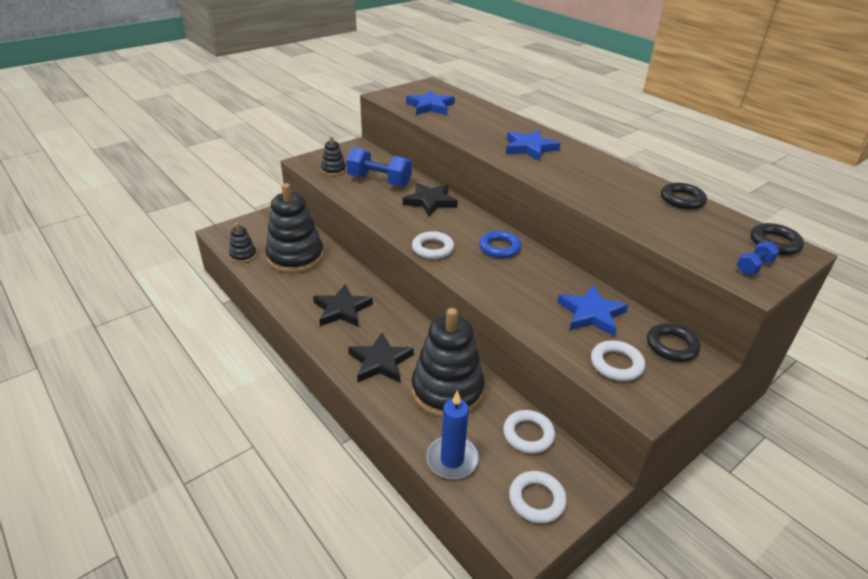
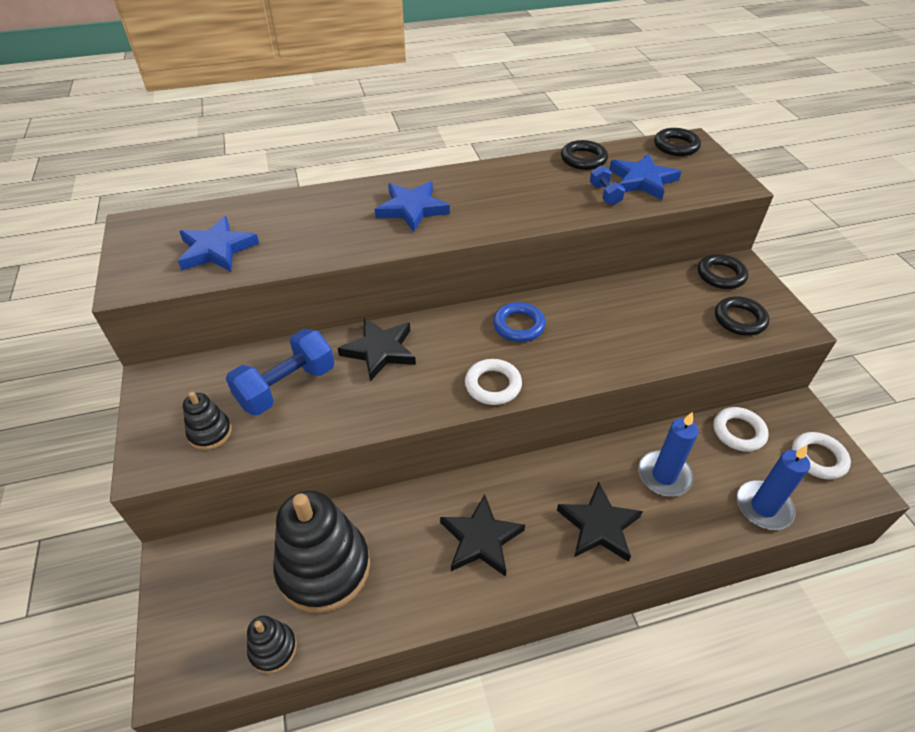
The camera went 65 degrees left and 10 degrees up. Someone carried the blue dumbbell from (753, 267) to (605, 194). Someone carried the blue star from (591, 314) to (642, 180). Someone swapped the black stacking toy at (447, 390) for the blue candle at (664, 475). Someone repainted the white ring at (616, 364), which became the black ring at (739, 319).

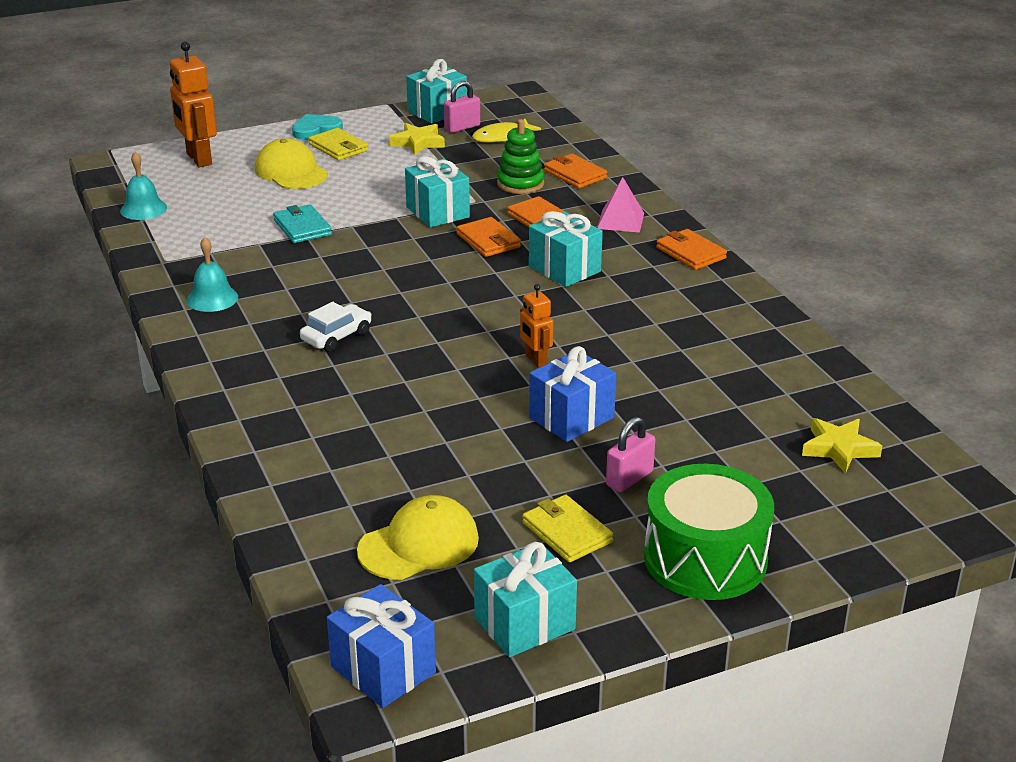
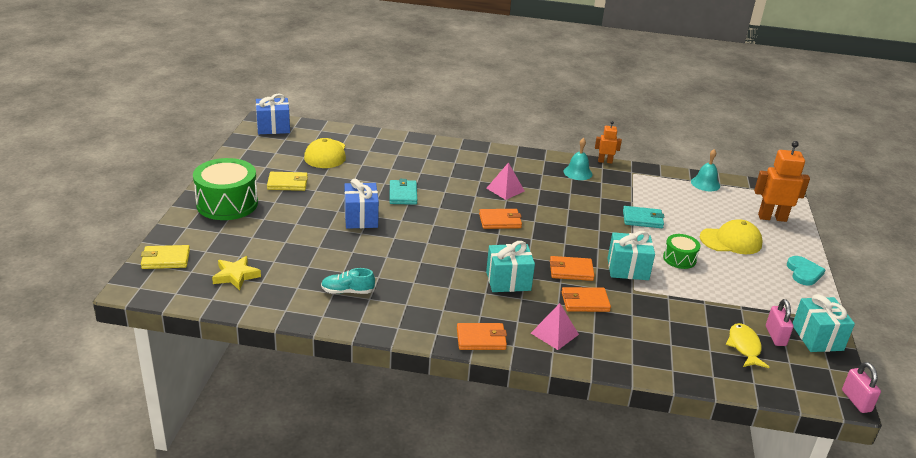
The camera went 120 degrees right and 0 degrees up. Someone took away the green stacking toy at (520, 184). Someone took away the yellow star at (418, 142). Someone carried the yellow wallet from (338, 147) to (165, 259). Someone carried the orange wallet from (575, 174) to (500, 221). Someone carried the orange robot from (535, 360) to (605, 161). Someone swapped the white car at (336, 336) for the pink pyramid at (505, 189). Someone carried the pink padlock from (629, 479) to (856, 401). Someone took away the turquoise gift at (524, 623). Someone put down the turquoise wallet at (403, 194). Someone put down the green drum at (679, 259). Someone put down the turquoise shoe at (347, 291).

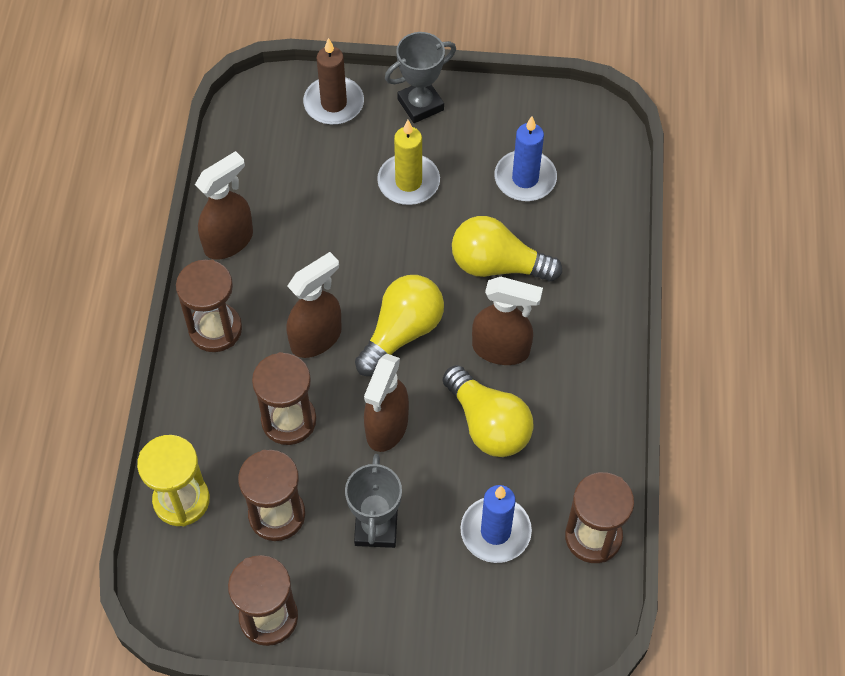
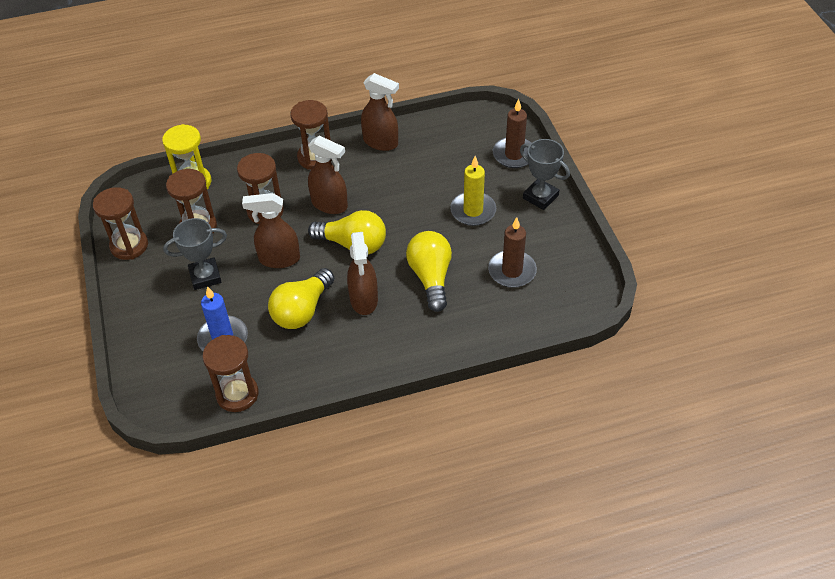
The camera went 70 degrees right and 10 degrees down. Someone repainted the blue candle at (525, 178), which became the brown candle at (512, 271).

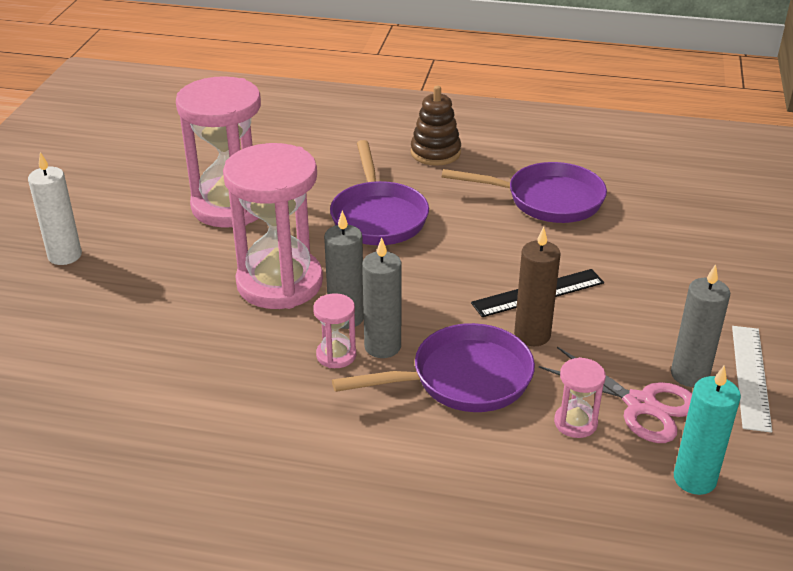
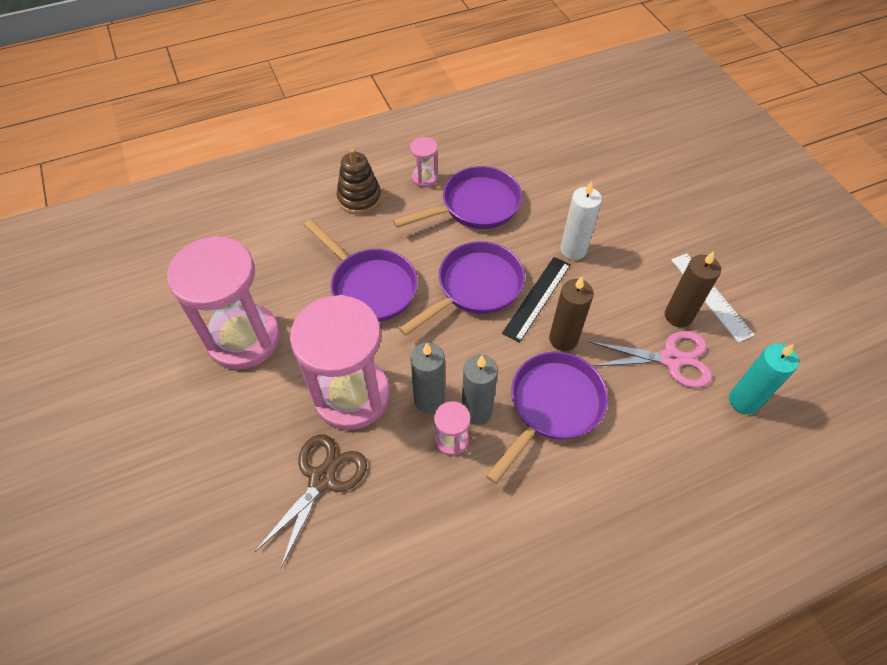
The camera went 35 degrees left and 20 degrees up. Someone carried the white candle from (65, 256) to (573, 250). Someone repainted the grey candle at (689, 375), which became the brown candle at (678, 316). Someone carried the pink hourglass from (575, 423) to (424, 178). Someone put down the purple pan at (475, 287). Someone put down the brown scissors at (322, 479).

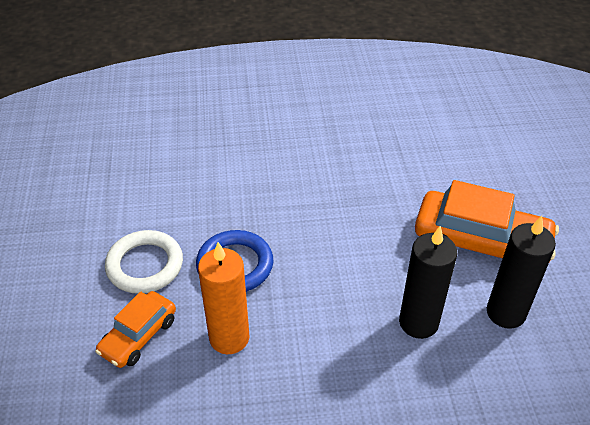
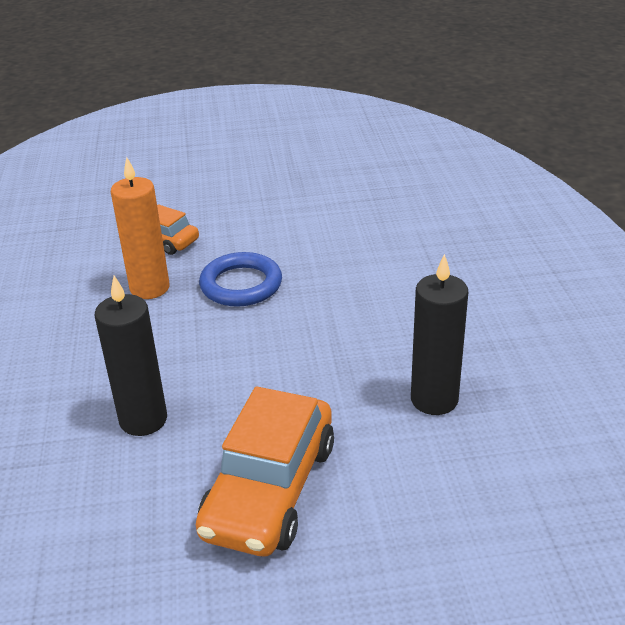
The camera went 90 degrees right and 10 degrees down. Someone carried the black candle from (506, 313) to (434, 399). Someone took away the white ring at (145, 265).

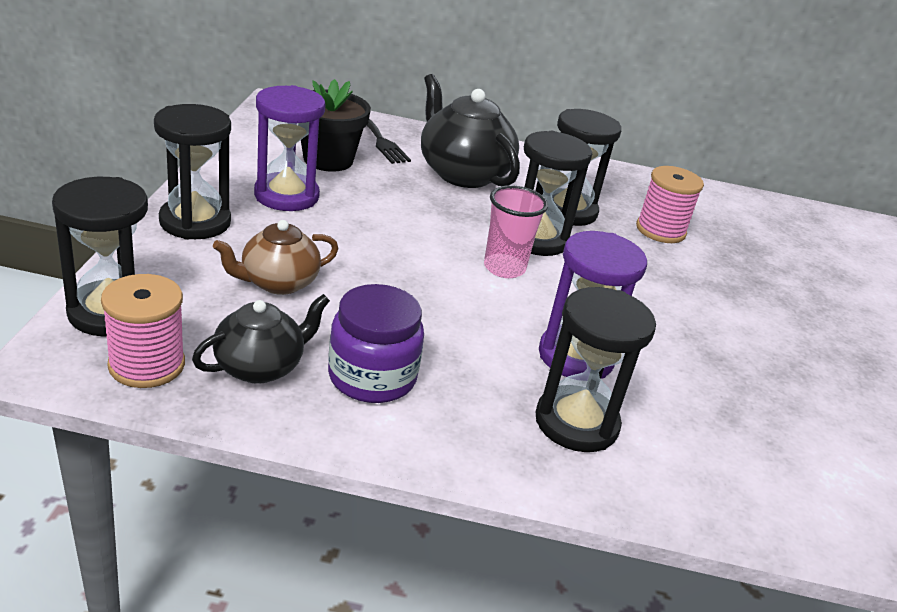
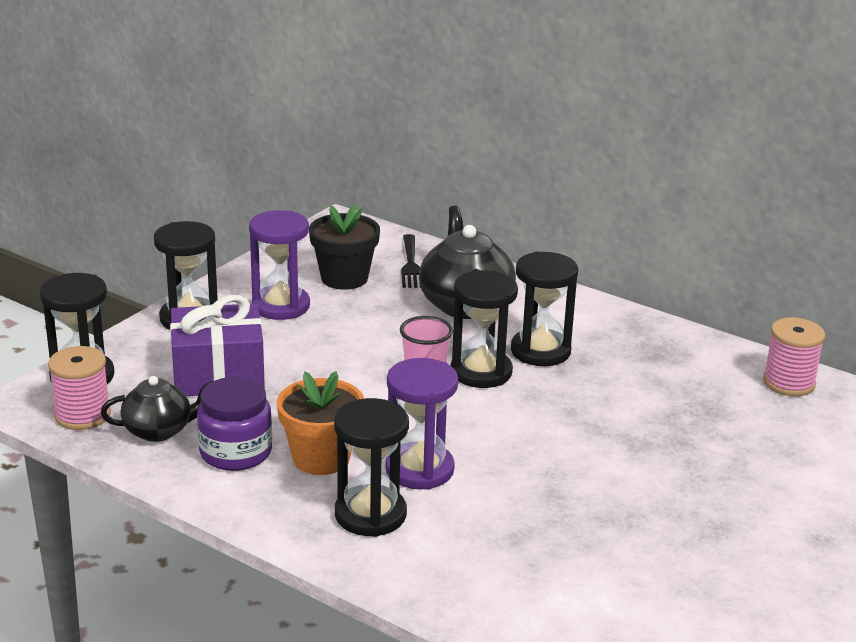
The camera went 30 degrees right and 5 degrees down. Someone carried the pink spool from (660, 230) to (789, 383). Someone swapped the brown teapot at (278, 283) for the purple gift at (218, 374). Someone put down the orange flower pot at (321, 458).

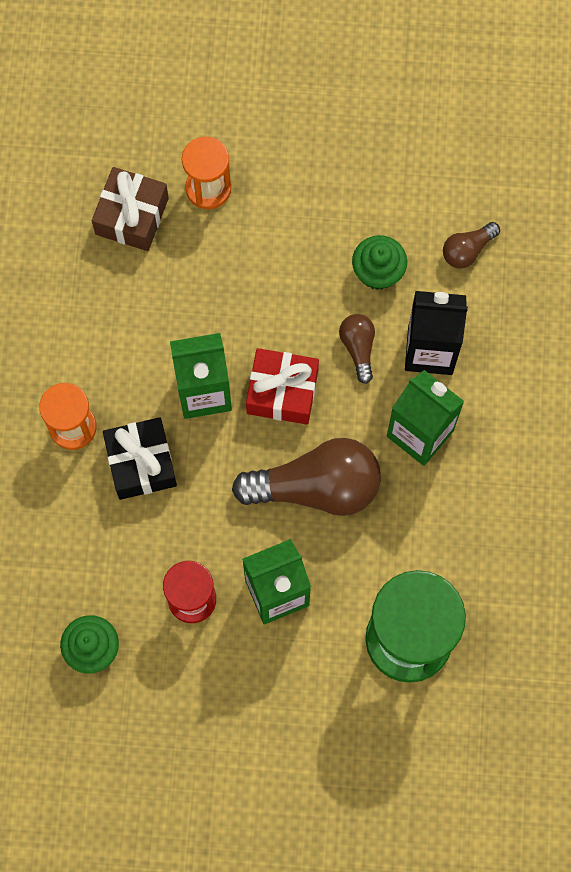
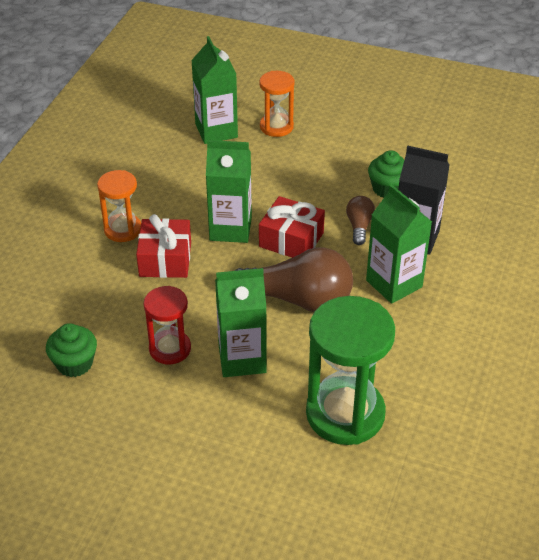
The camera went 15 degrees right and 30 degrees down. Someone swapped the brown gift at (132, 216) for the green carton at (216, 131). Someone took away the brown light bulb at (467, 250). Someone repainted the black gift at (141, 463), which became the red gift at (165, 259).

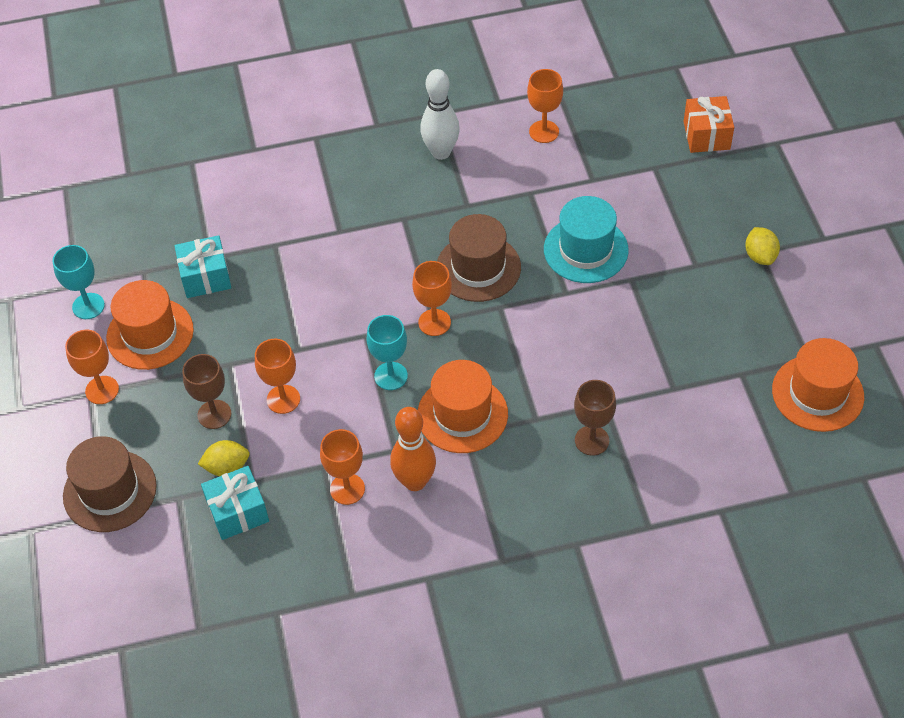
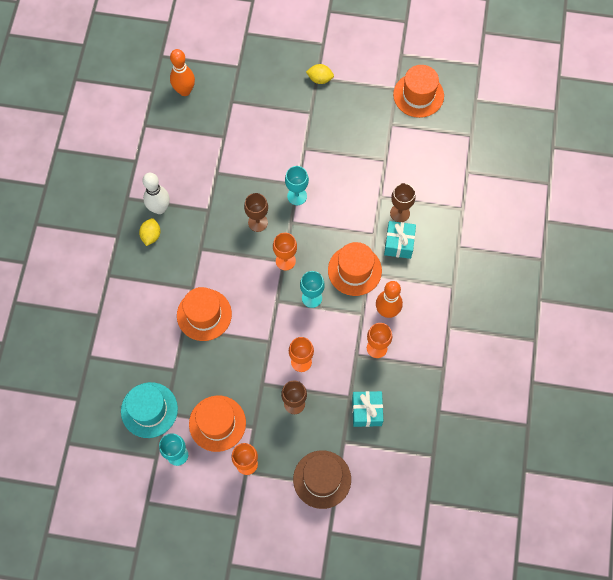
The camera went 70 degrees left and 15 degrees up. Someone took away the orange goblet at (544, 132). Someone took away the orange gift at (706, 135). Someone carried the turquoise hat from (585, 250) to (149, 410). Someone swapped the brown hat at (478, 268) for the brown goblet at (258, 222). Someone carried the turquoise gift from (205, 277) to (399, 244). Someone carried the yellow lemon from (227, 467) to (151, 235). Someone put down the orange bowling pin at (184, 91). Someone put down the turquoise goblet at (297, 196). Someone put down the orange hat at (204, 314).

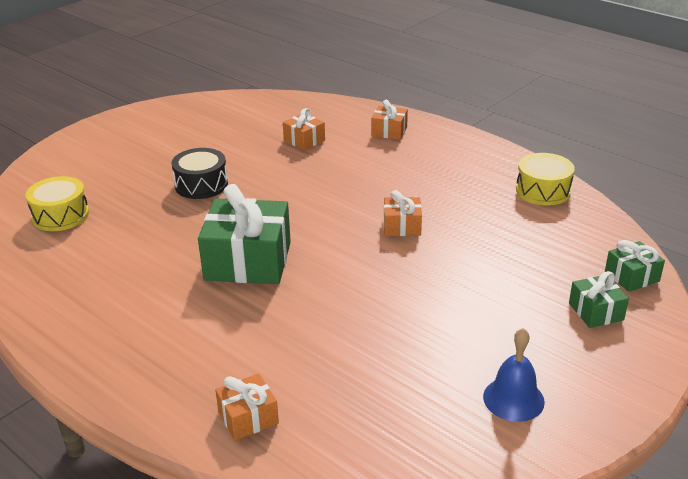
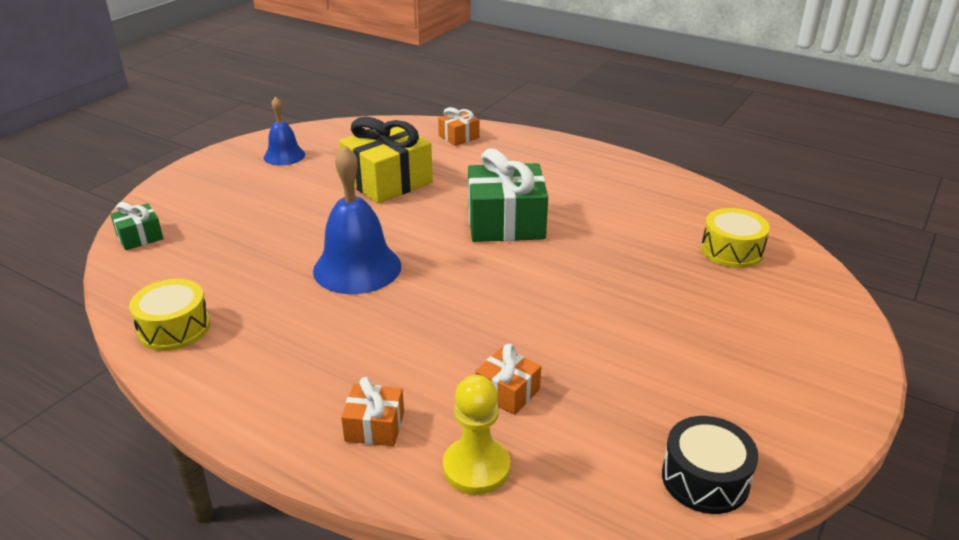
The camera went 170 degrees right and 0 degrees up. Someone carried the black drum from (201, 185) to (705, 479). Someone swapped the orange gift at (402, 226) for the blue bell at (357, 268). Someone took away the green gift at (596, 311). Someone put down the yellow gift at (388, 181). Someone put down the yellow pawn at (476, 468).

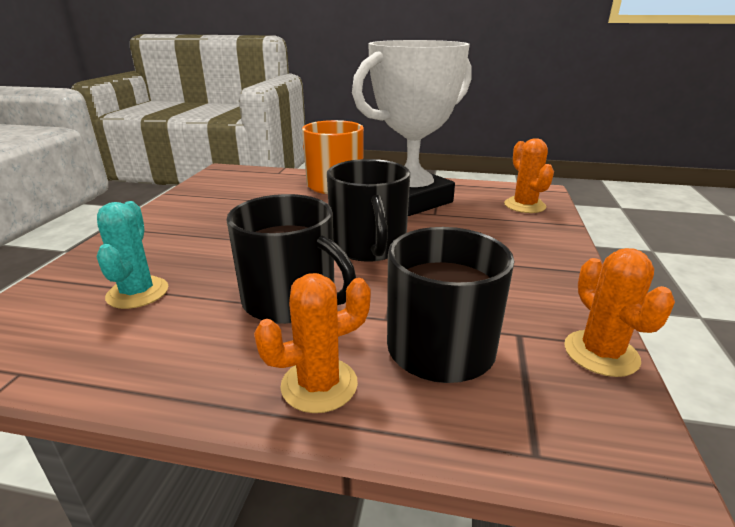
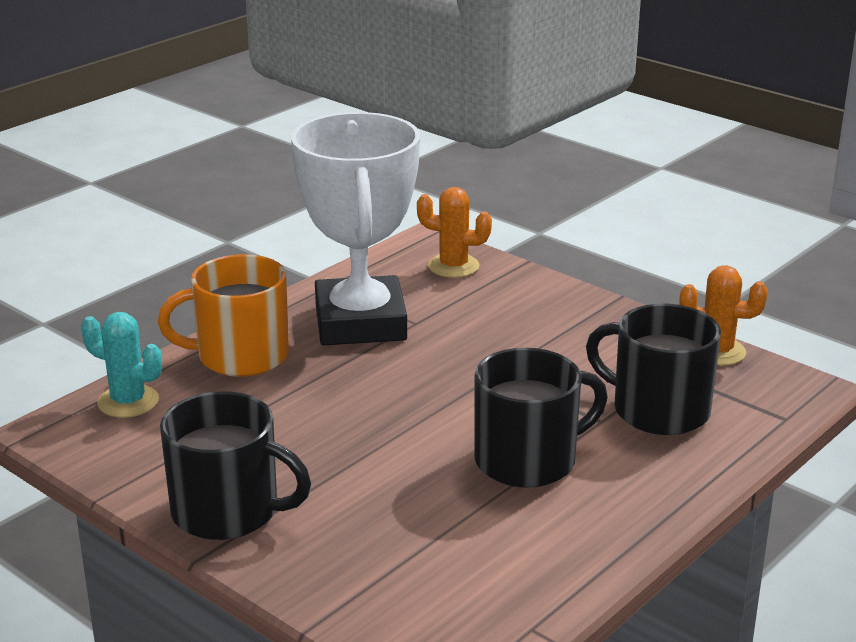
The camera went 60 degrees left and 0 degrees up. Someone carried the black mug from (368, 246) to (228, 511). Someone carried the turquoise cactus from (137, 293) to (128, 402). Someone took away the orange cactus at (319, 385).

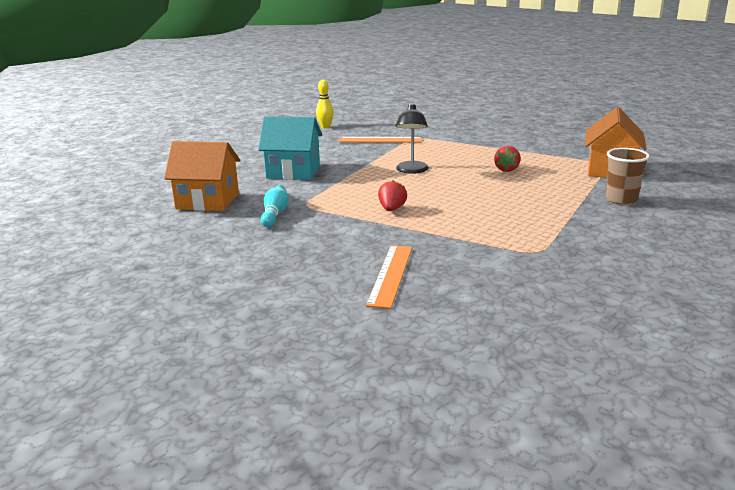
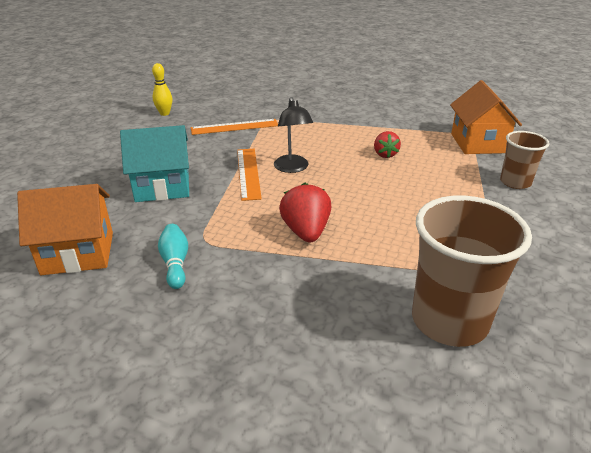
The camera went 20 degrees left and 10 degrees up. Someone scaled the red strawberry at (392, 209) by 1.56. Someone carried the orange ruler from (390, 275) to (248, 173). Someone put down the brown cup at (449, 321).

